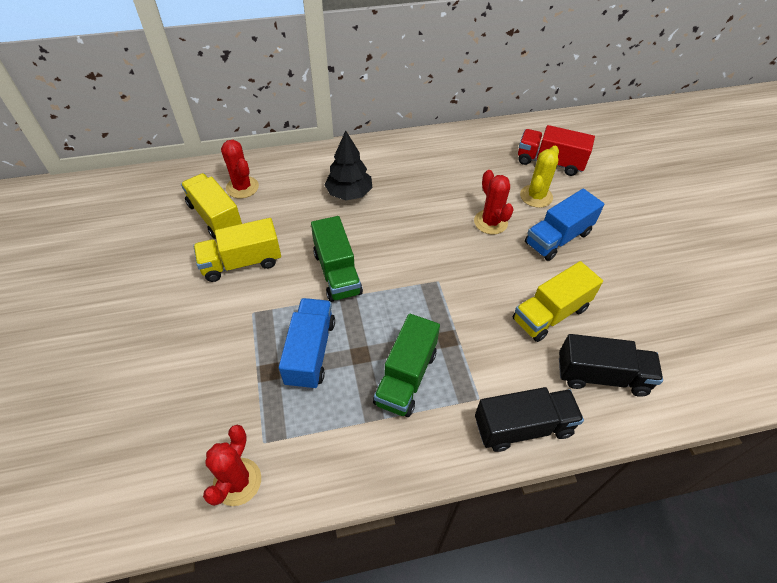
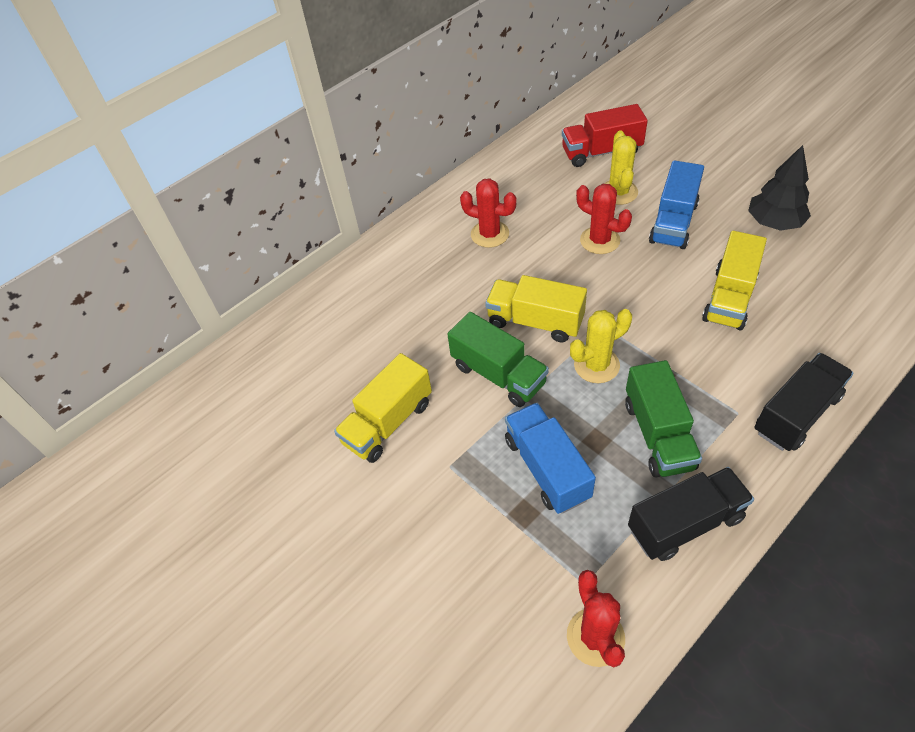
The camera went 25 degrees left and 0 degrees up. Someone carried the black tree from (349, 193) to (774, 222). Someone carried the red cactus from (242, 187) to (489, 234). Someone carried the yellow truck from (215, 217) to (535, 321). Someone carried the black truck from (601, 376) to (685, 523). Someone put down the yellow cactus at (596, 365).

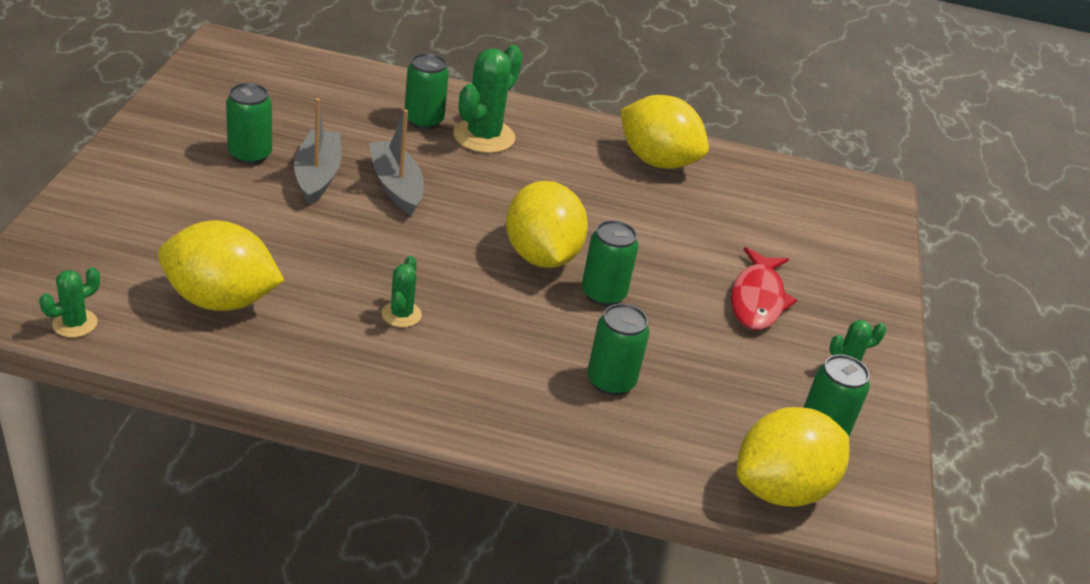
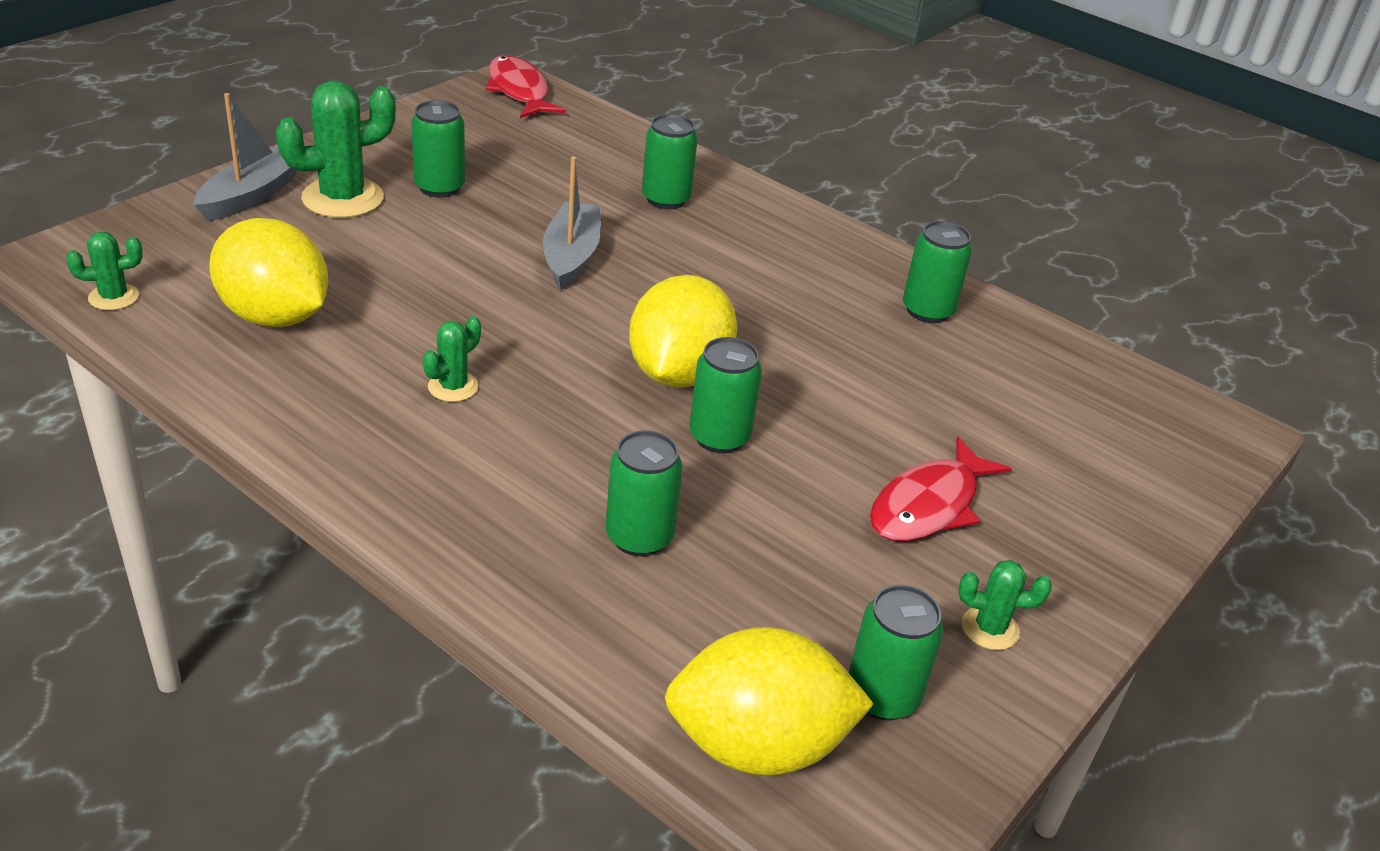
The camera went 30 degrees right and 0 degrees up. Someone carried the green cactus from (484, 136) to (343, 198). Someone swapped the yellow lemon at (657, 161) for the green can at (927, 311). Someone carried the grey boat from (317, 175) to (251, 195). Someone put down the red fish at (519, 91).

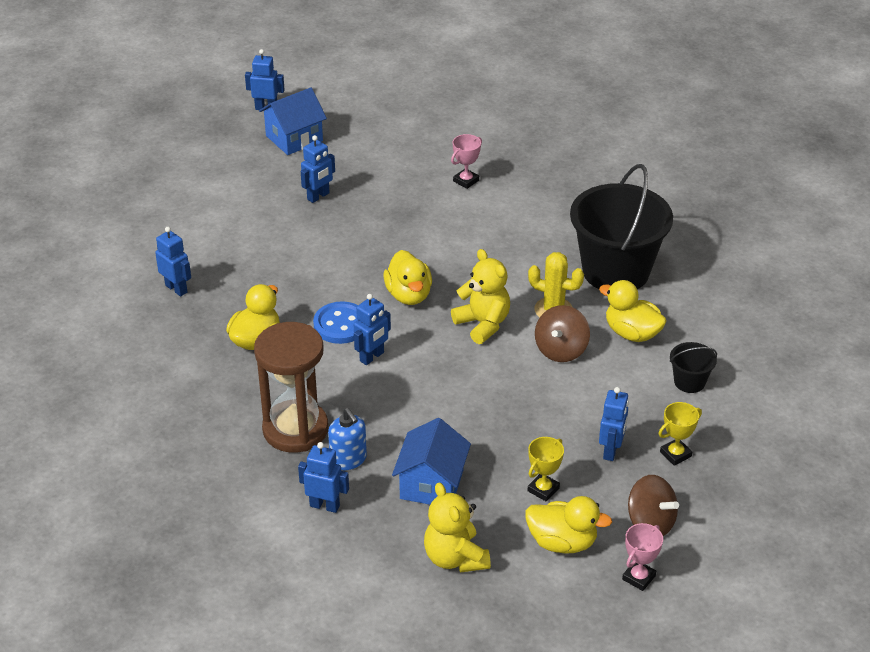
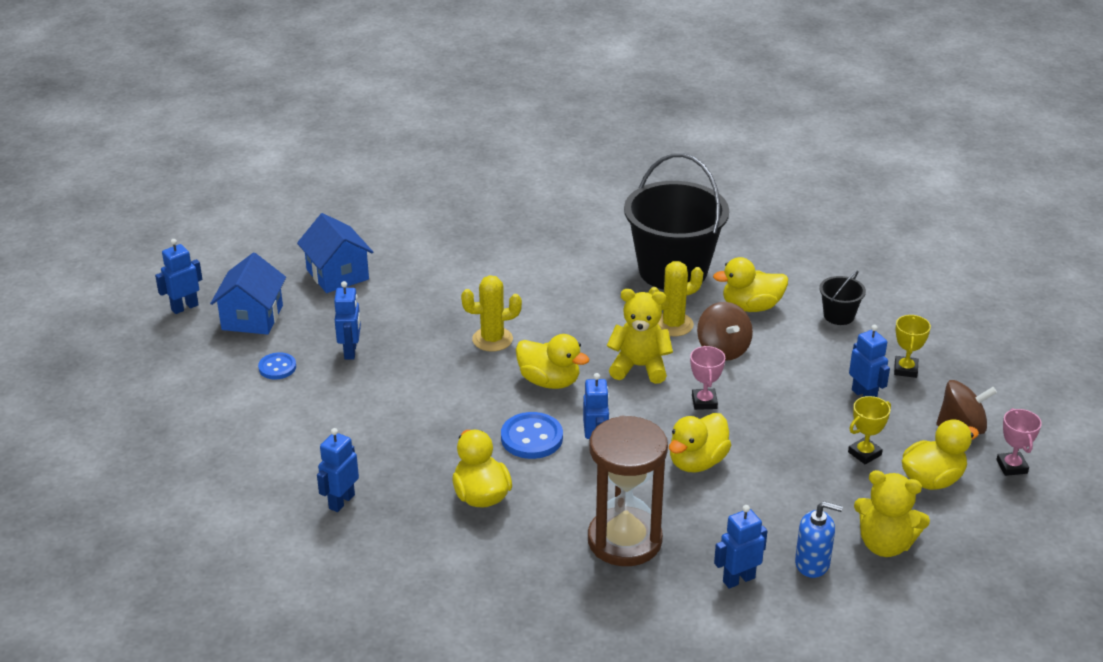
The camera went 45 degrees left and 5 degrees down. Someone carried the pink trophy from (466, 181) to (704, 402). Someone rotated the blue robot at (176, 288) by 60 degrees counterclockwise. Someone carried the blue soap dispenser from (348, 459) to (812, 563). Someone carried the blue house from (431, 484) to (337, 274). Someone rotated the yellow trophy at (543, 489) by 60 degrees clockwise. Someone put down the yellow cactus at (492, 339). Someone put down the blue button at (277, 367). Someone put down the yellow duck at (697, 462).

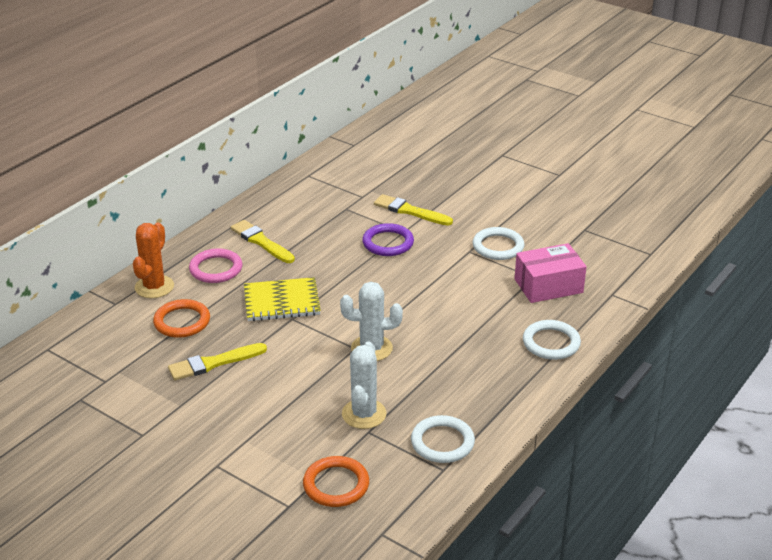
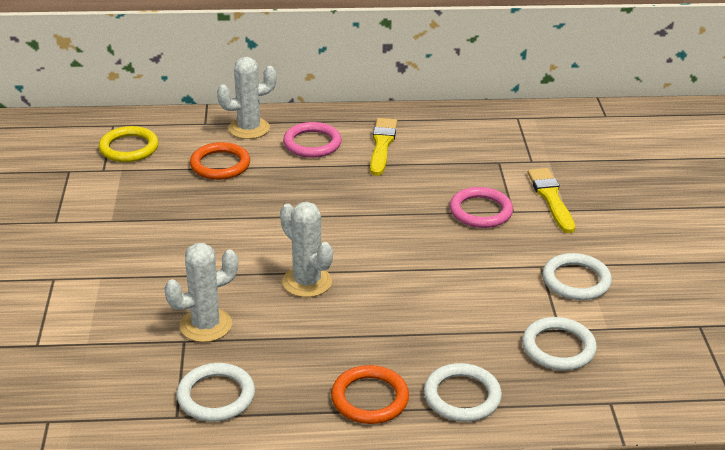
The camera went 50 degrees right and 0 degrees up. Someone repainted the orange cactus at (154, 287), which became the white cactus at (249, 128). Someone repainted the purple ring at (388, 243), which became the pink ring at (480, 211). Someone swapped the pink box at (548, 286) for the white ring at (558, 347). Someone took away the yellow notebook at (281, 302). Someone took away the yellow brush at (213, 363). Someone carried the orange ring from (336, 485) to (370, 398). Someone put down the yellow ring at (129, 148).

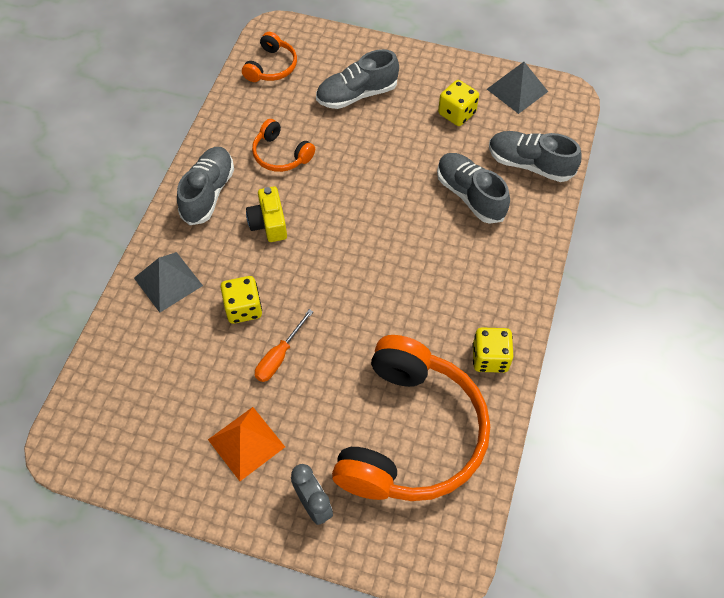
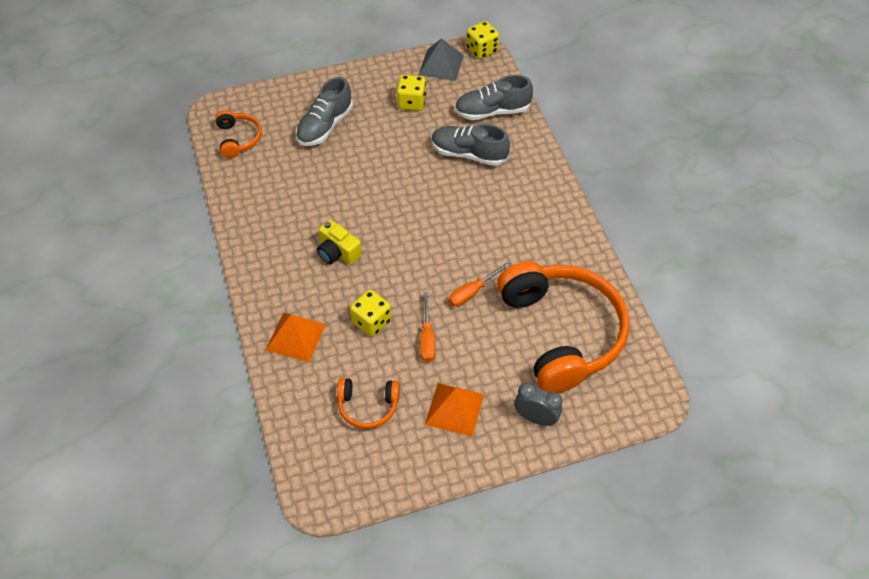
The camera went 35 degrees left and 5 degrees down. Someone carried the orange headphones from (281, 154) to (368, 406). Someone took away the grey shoe at (208, 193). Someone repainted the grey pyramid at (168, 281), which became the orange pyramid at (295, 337). Someone carried the yellow dice from (490, 358) to (482, 50). Someone put down the orange screwdriver at (473, 292).

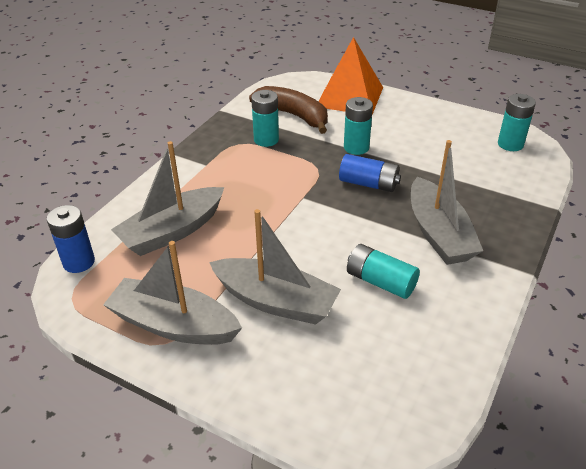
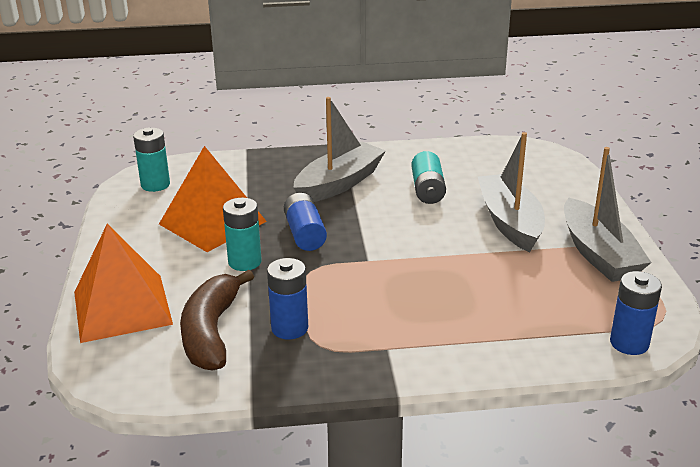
The camera went 125 degrees left and 10 degrees down. Someone repainted the turquoise battery at (266, 140), which became the blue battery at (289, 328). Someone took away the grey boat at (172, 231). Someone put down the orange pyramid at (212, 222).

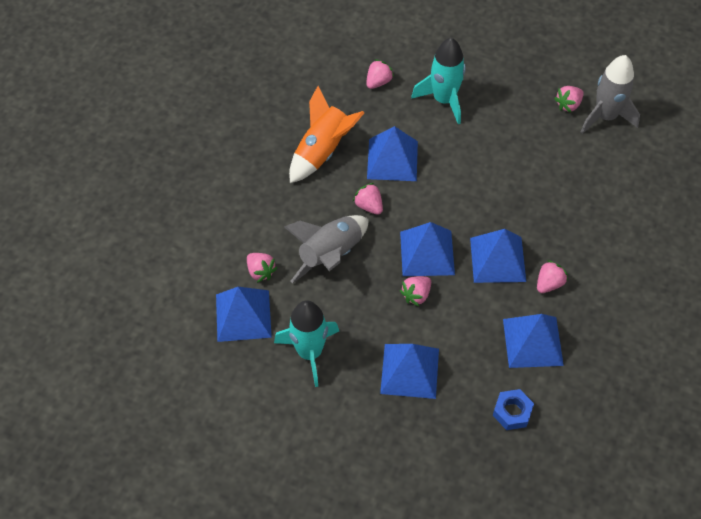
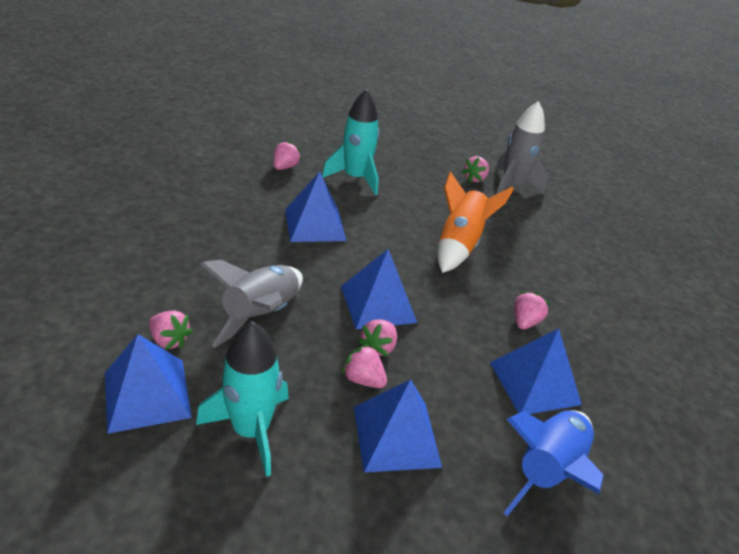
The camera went 20 degrees left and 20 degrees down. Someone carried the orange rocket from (322, 151) to (459, 244). Someone carried the pink strawberry from (369, 206) to (363, 379). Someone took away the blue pyramid at (498, 259). Someone swapped the blue nut at (512, 412) for the blue rocket at (547, 470).

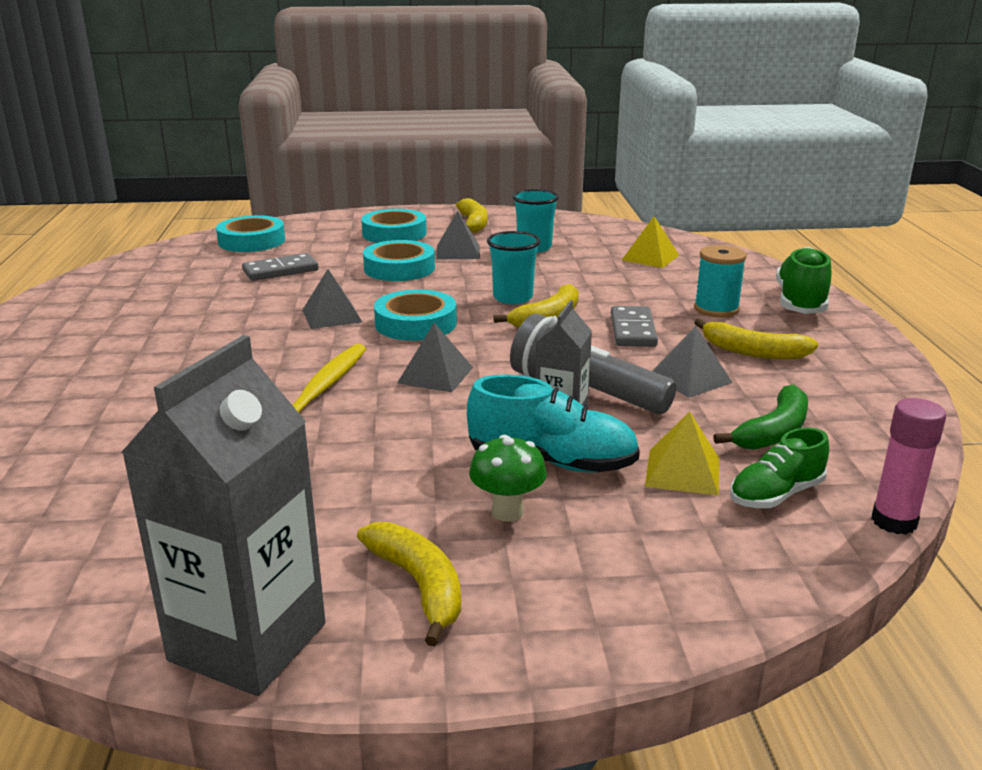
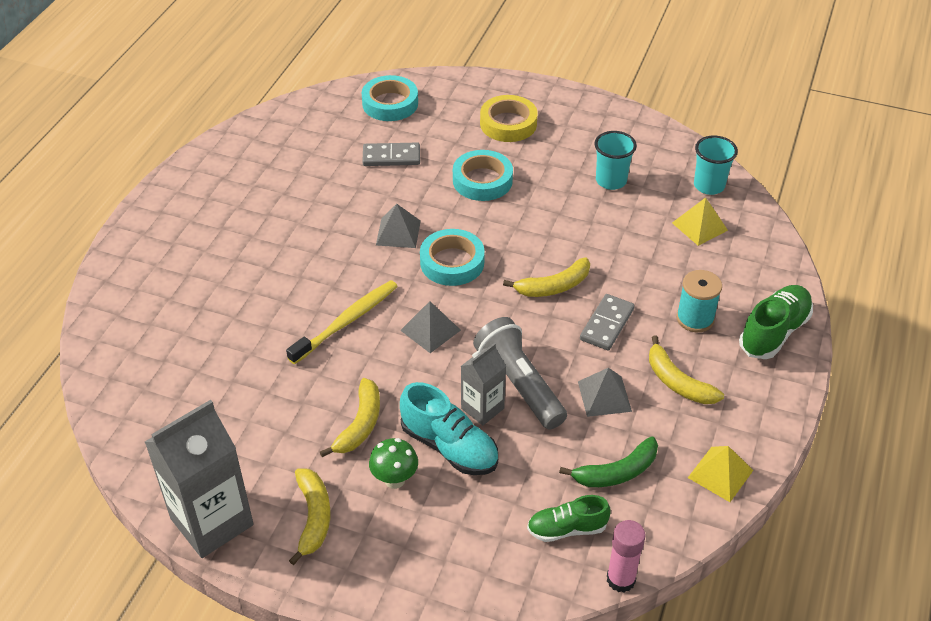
The camera went 25 degrees right and 20 degrees up. Someone carried the yellow banana from (473, 224) to (360, 424). Someone repainted the turquoise tape at (394, 233), which became the yellow tape at (508, 124). Someone took away the grey pyramid at (458, 251). Someone carried the turquoise cup from (512, 298) to (709, 186). Someone carried the yellow pyramid from (682, 472) to (720, 473).

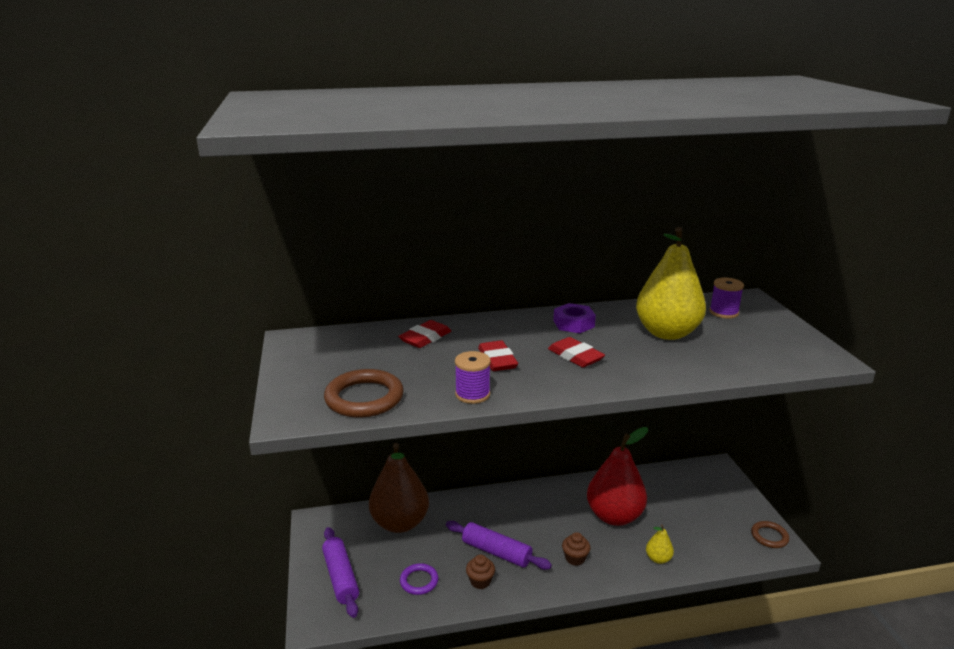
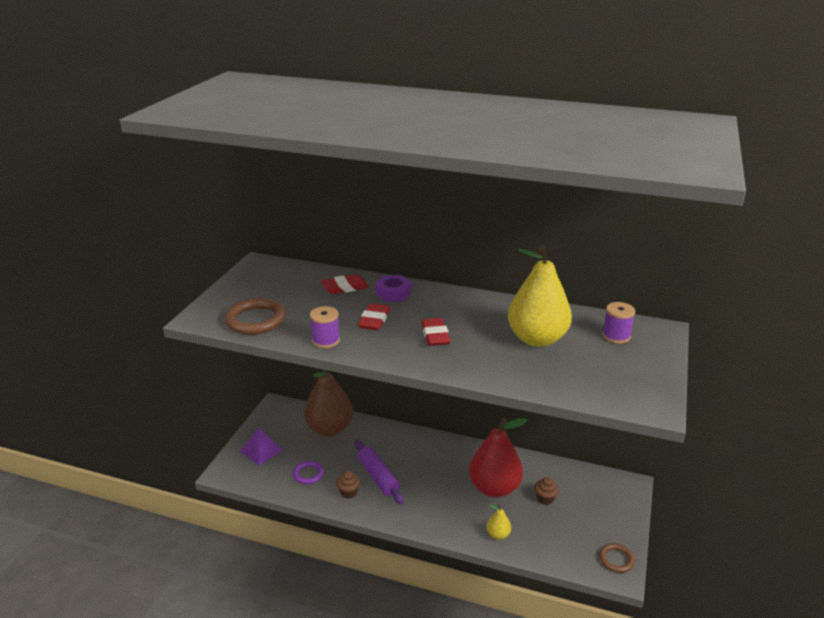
The camera went 30 degrees right and 5 degrees up. Someone carried the purple nut from (573, 324) to (393, 293). Someone swapped the purple rolling pin at (340, 577) for the purple pyramid at (261, 450). Someone carried the brown cupcake from (575, 558) to (545, 498).

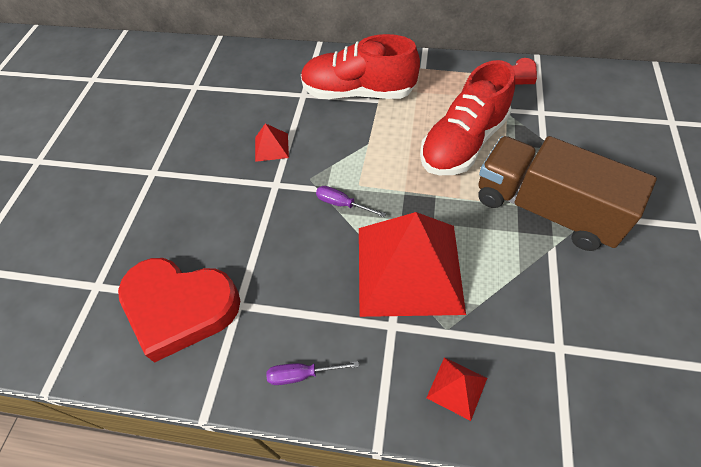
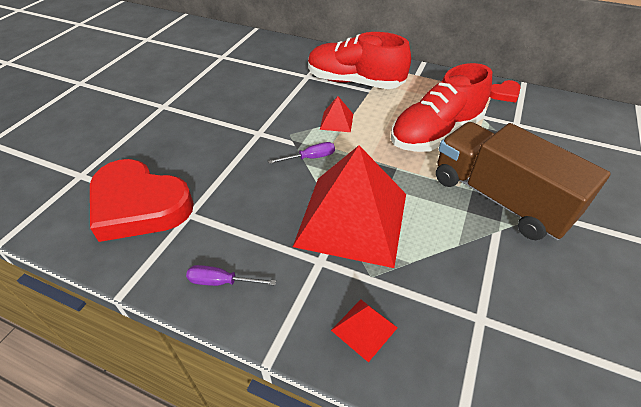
The camera went 10 degrees right and 10 degrees down. Someone carried the red pyramid from (271, 147) to (336, 121). Someone rotated the purple screwdriver at (342, 204) by 120 degrees clockwise.

